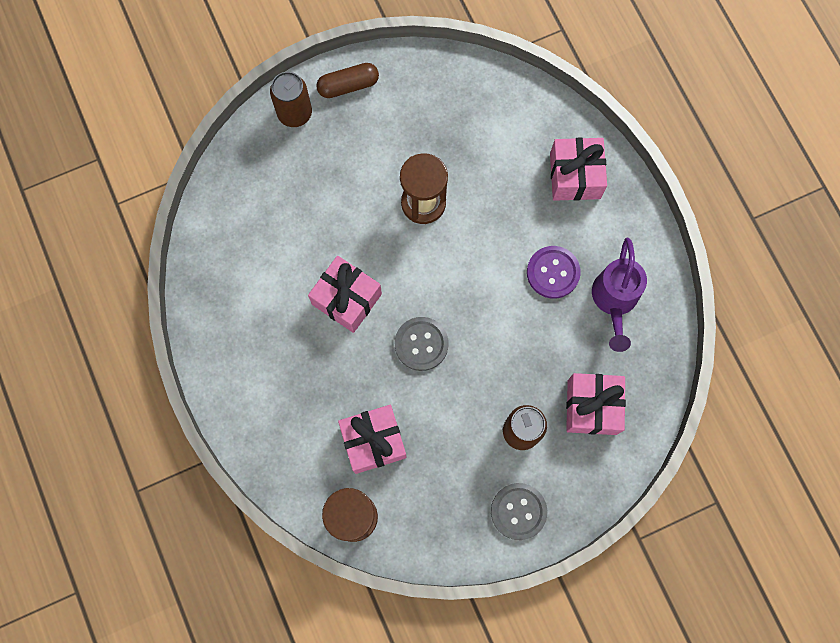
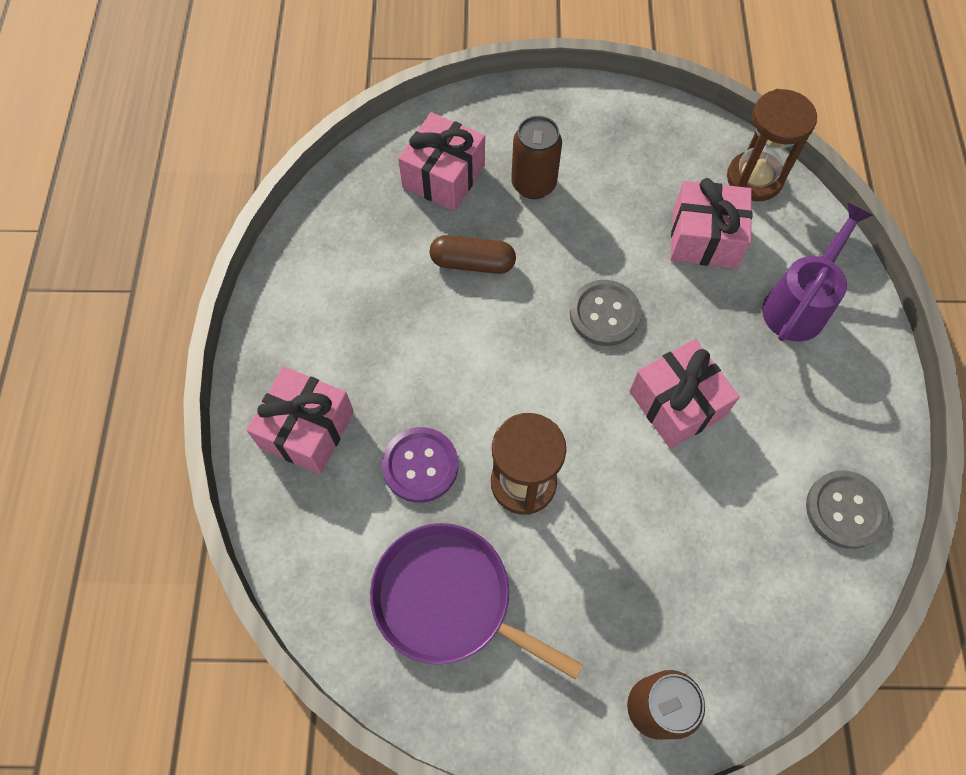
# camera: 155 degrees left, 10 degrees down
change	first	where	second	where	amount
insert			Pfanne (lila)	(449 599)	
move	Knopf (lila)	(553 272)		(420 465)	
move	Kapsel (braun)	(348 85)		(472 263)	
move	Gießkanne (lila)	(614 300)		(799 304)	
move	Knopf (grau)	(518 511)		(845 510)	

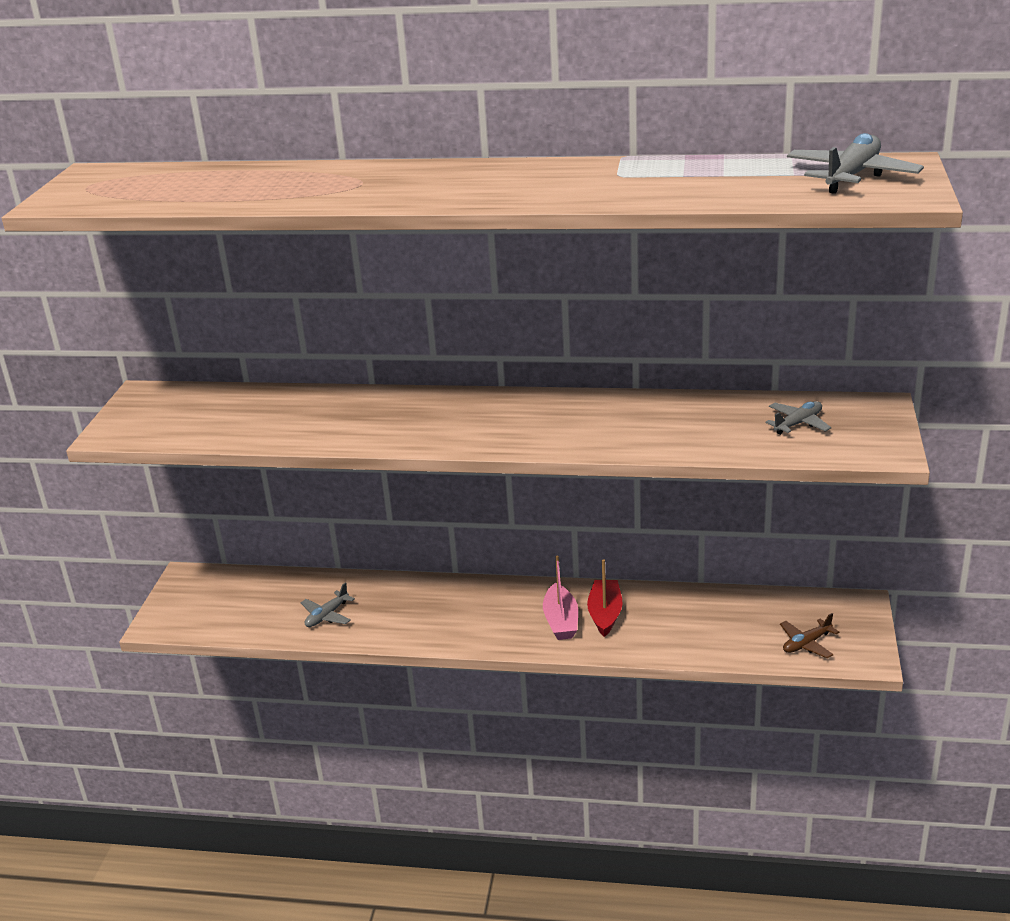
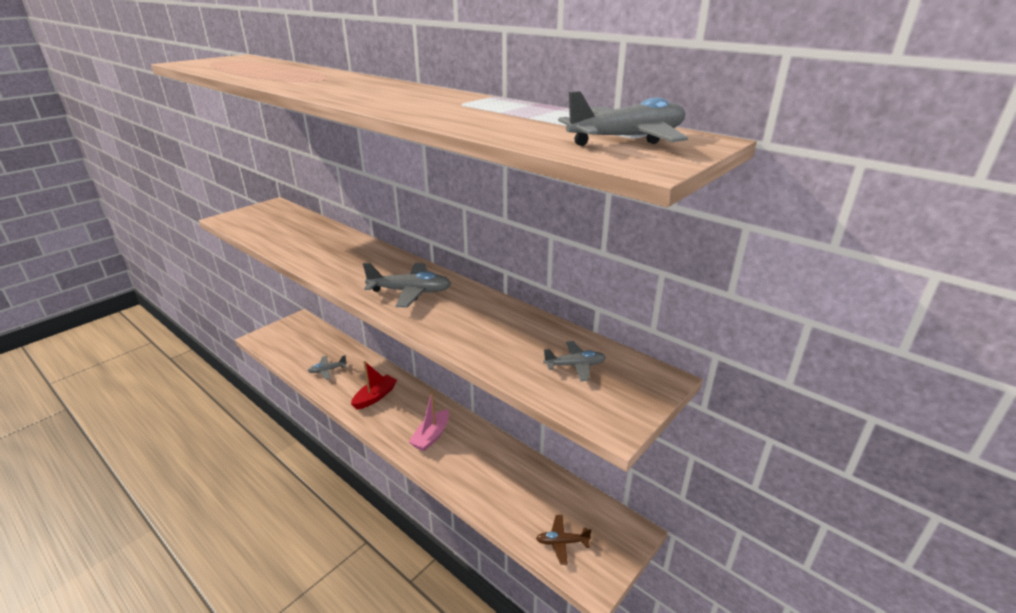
# camera: 30 degrees right, 0 degrees up
change	first	where	second	where	amount
move	Boot (rot)	(605 614)		(375 397)	
insert			Flugzeug (grau)	(410 292)	

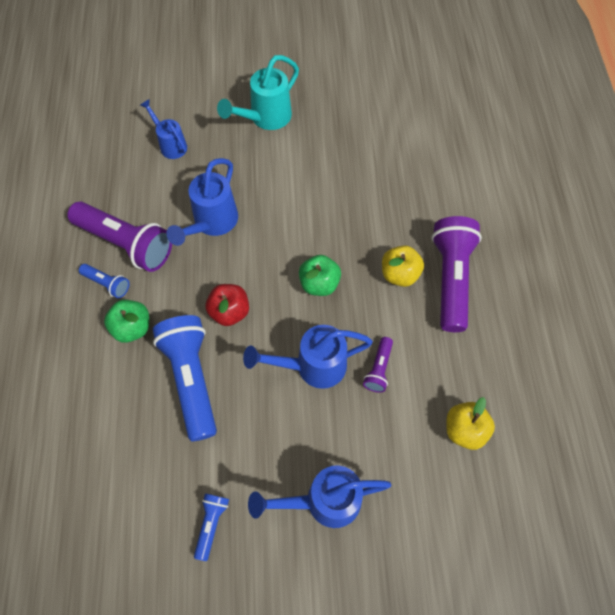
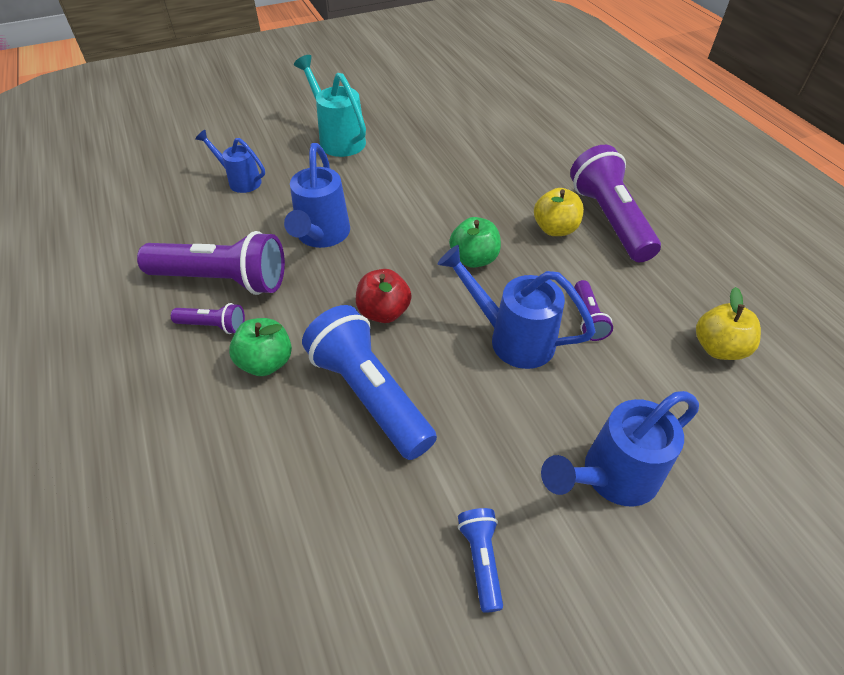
# camera: 20 degrees left, 15 degrees down
change	first	where	second	where	amount
recolor	Taschenlampe (blau)	(107 284)	Taschenlampe (lila)	(213 326)	
rotate	Gießkanne (türkis)	(265 118)		(338 139)	120 degrees clockwise
rotate	Gießkanne (blau)	(312 366)		(511 338)	60 degrees clockwise

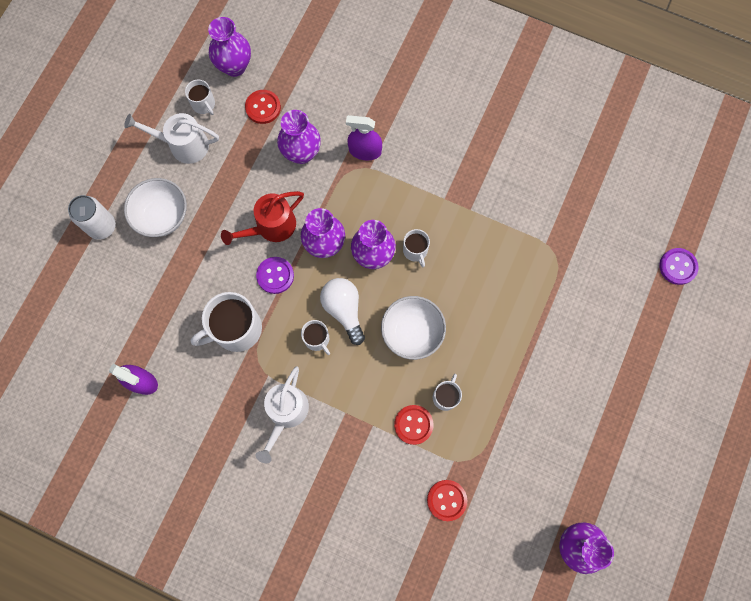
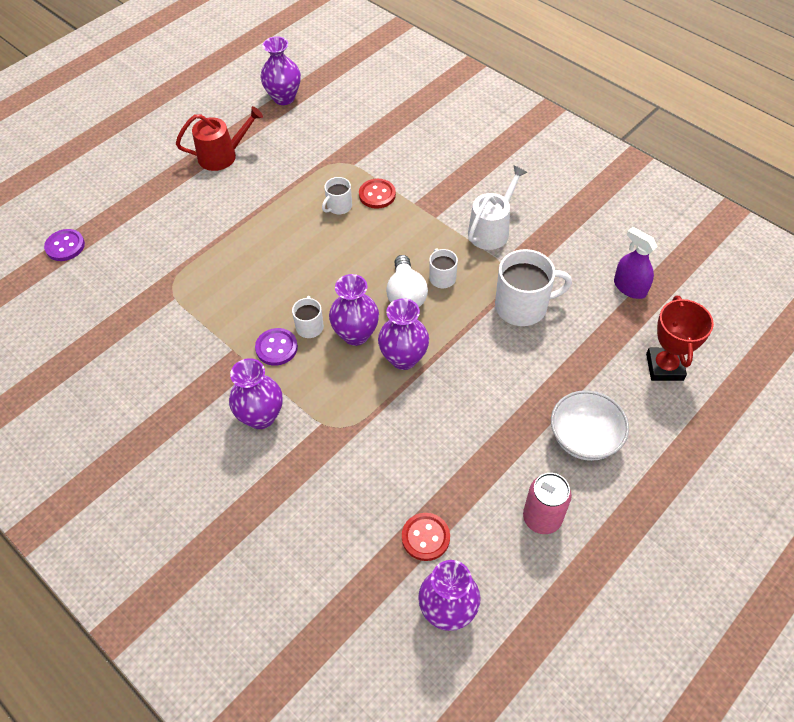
# camera: 160 degrees left, 20 degrees down
change	first	where	second	where	amount
move	Gießkanne (rot)	(271 227)		(222 156)	
move	Vase (lila)	(301 153)		(261 416)	
move	Knopf (lila)	(275 275)		(276 348)	
replace	Gießkanne (weiß)	(184 145)	Dose (rosa)	(542 518)	
insert			Pokal (rot)	(664 367)	
delete	Dose (weiß)	(102 226)			
delete	Tasse (weiß)	(204 104)			
delete	Sprühflasche (lila)	(365 151)			
delete	Schüssel (weiß)	(412 332)			
delete	Knopf (rot)	(446 500)			

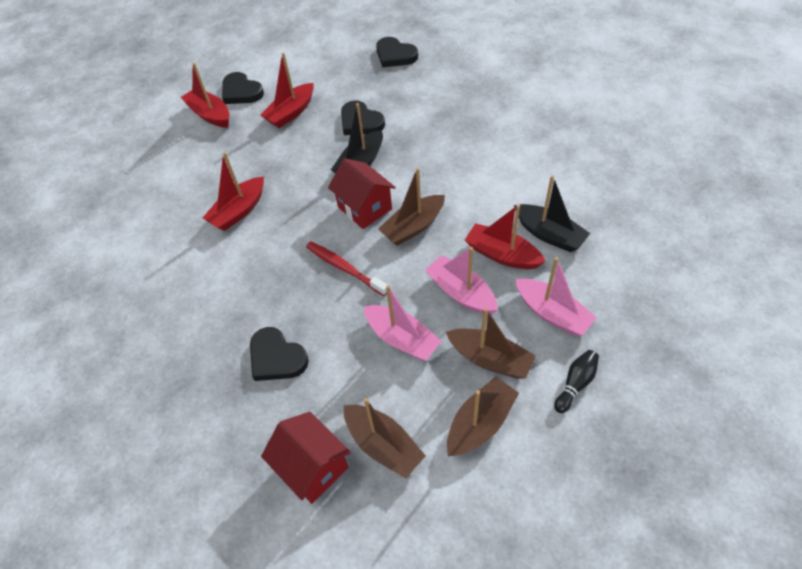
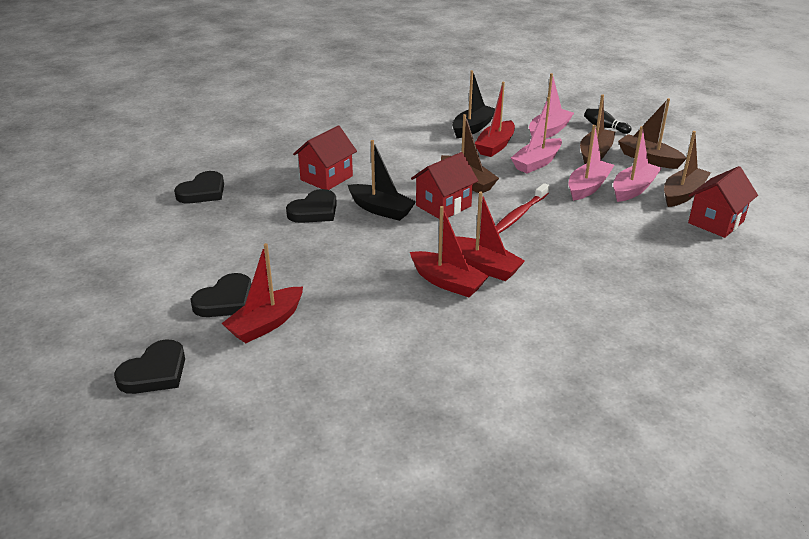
# camera: 95 degrees left, 20 degrees down
change	first	where	second	where	amount
move	Herz (schwarz)	(276 357)		(155 372)	
insert			Haus (rot)	(326 178)	
move	Boot (rot)	(291 112)		(484 266)	
insert			Boot (rosa)	(633 189)	

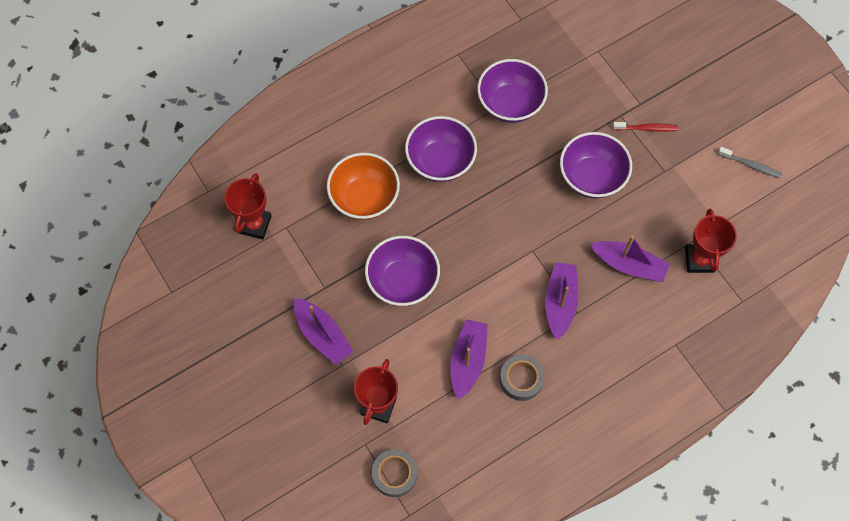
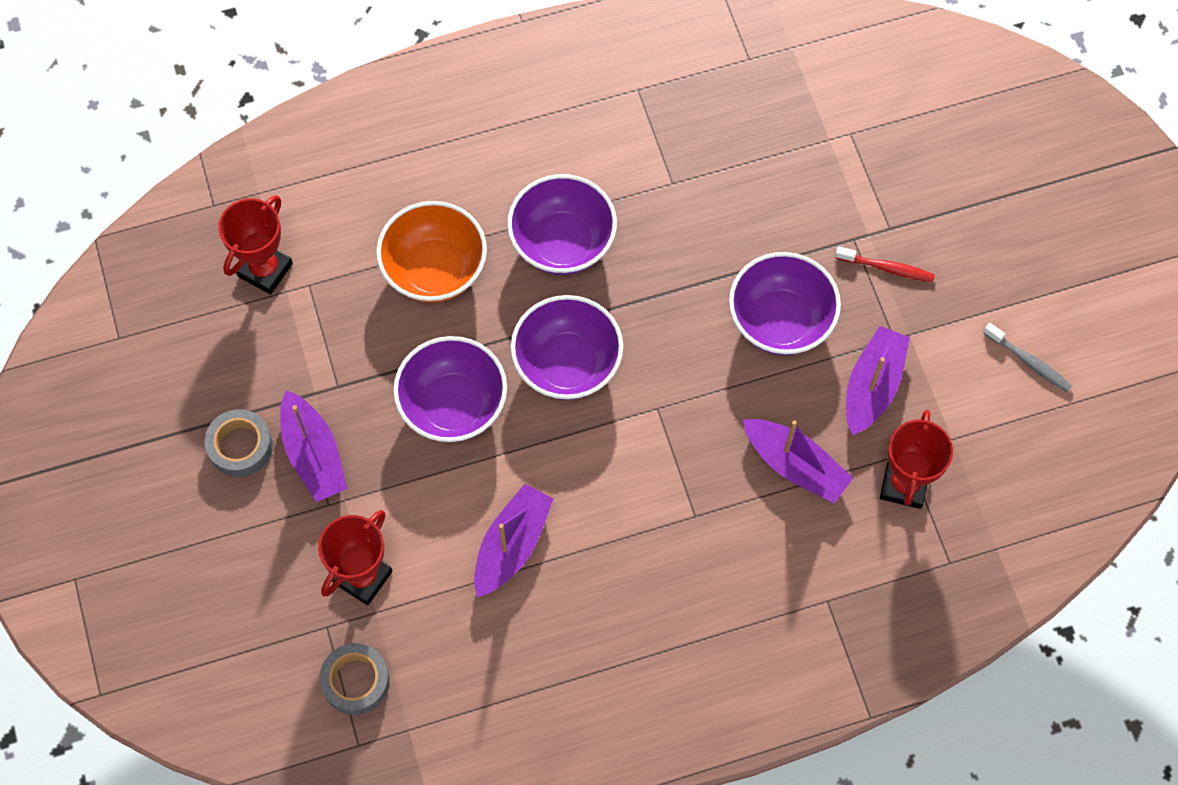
# camera: 15 degrees right, 0 degrees up
change	first	where	second	where	amount
move	Klebeband (grau)	(521 379)		(240 446)	
move	Schüssel (lila)	(510 104)		(567 364)	
move	Boot (lila)	(560 302)		(872 386)	

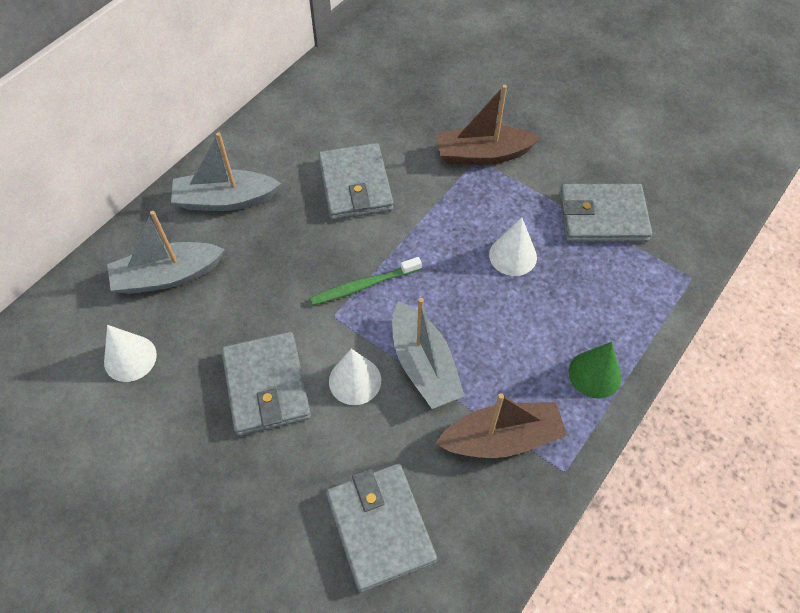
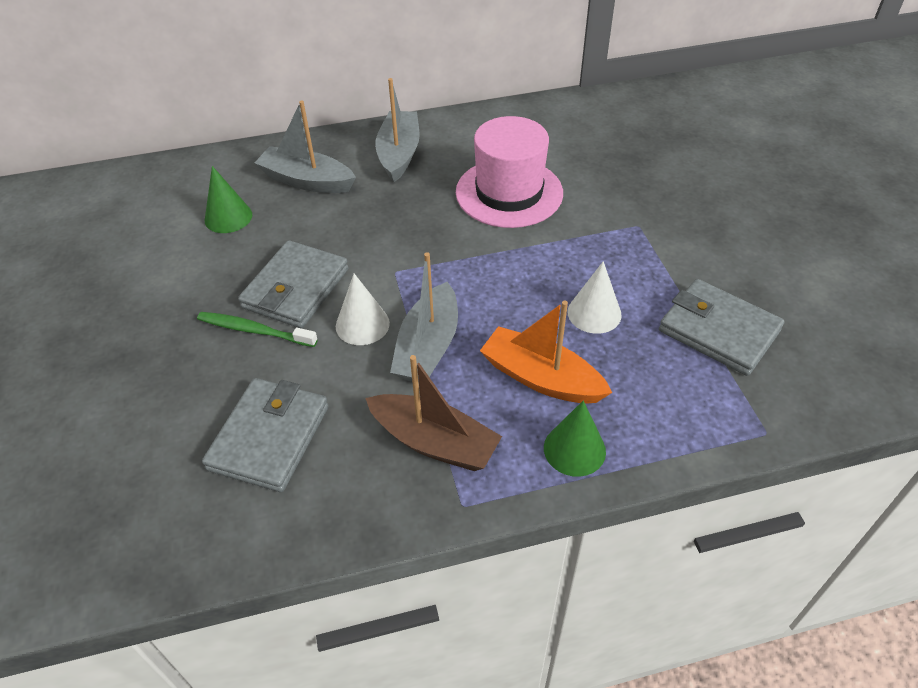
# camera: 40 degrees right, 10 degrees down
change	first	where	second	where	amount
move	Zahnbürste (grün)	(363 286)		(254 330)	
recolor	Kegel (weiß)	(130 358)	Kegel (grün)	(228 217)	
rotate	Boot (grau)	(226 200)		(399 154)	60 degrees clockwise
replace	Geldbörse (grau)	(355 185)	Hut (rosa)	(509 192)	
insert			Boot (orange)	(541 378)	
delete	Boot (braun)	(483 154)			

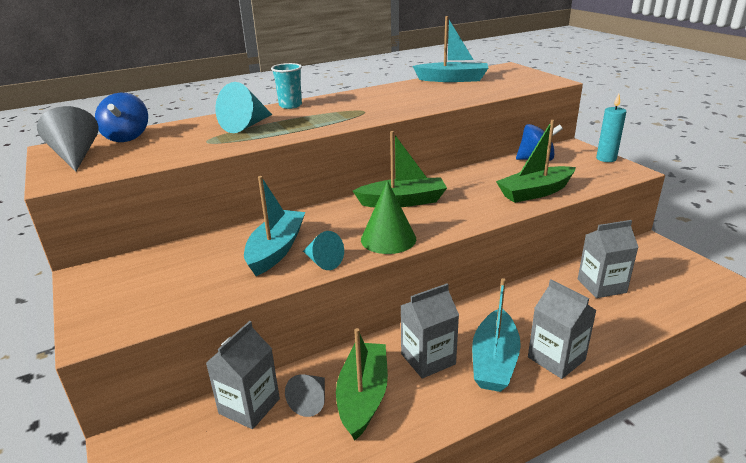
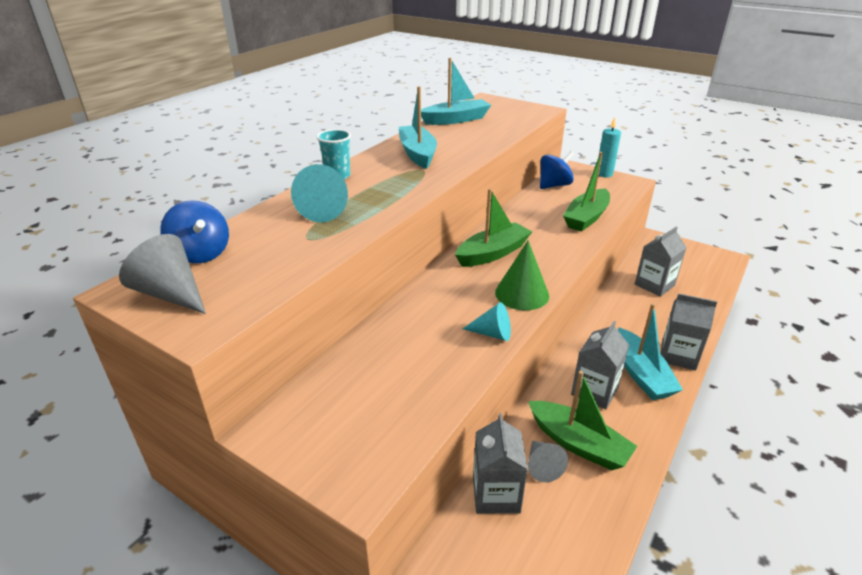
# camera: 30 degrees left, 5 degrees up
change	first	where	second	where	amount
move	Boot (türkis)	(276 250)		(417 154)	
rotate	Boot (grün)	(363 396)		(578 443)	150 degrees clockwise

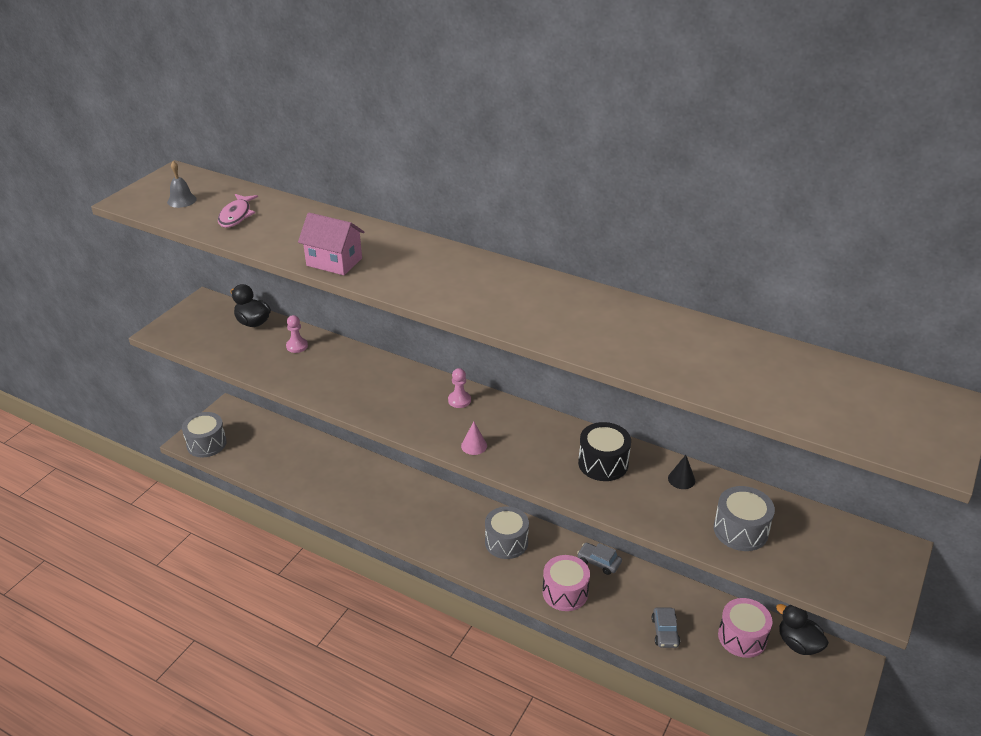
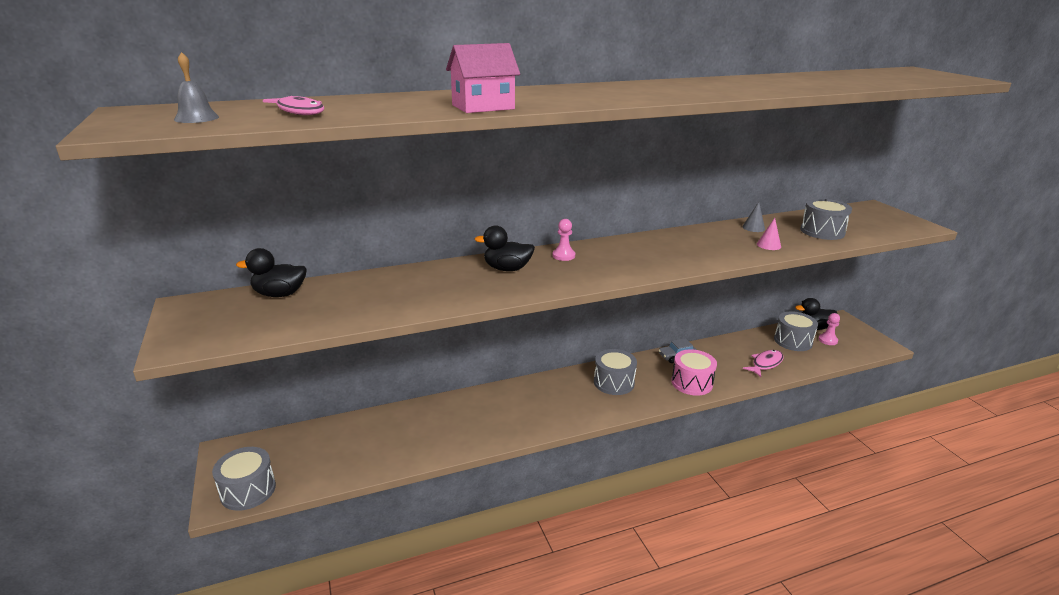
# camera: 50 degrees left, 10 degrees down
change	first	where	second	where	amount
insert			Ente (schwarz)	(507 269)	
recolor	Kegel (schwarz)	(681 479)	Kegel (grau)	(753 228)	
replace	Auto (grau)	(665 632)	Fisch (rosa)	(765 364)	
move	Kegel (rosa)	(474 446)		(768 245)	
recolor	Trommel (rosa)	(742 637)	Trommel (grau)	(793 341)	
move	Bauer (rosa)	(297 346)		(827 340)	
delete	Trommel (schwarz)	(603 463)			

